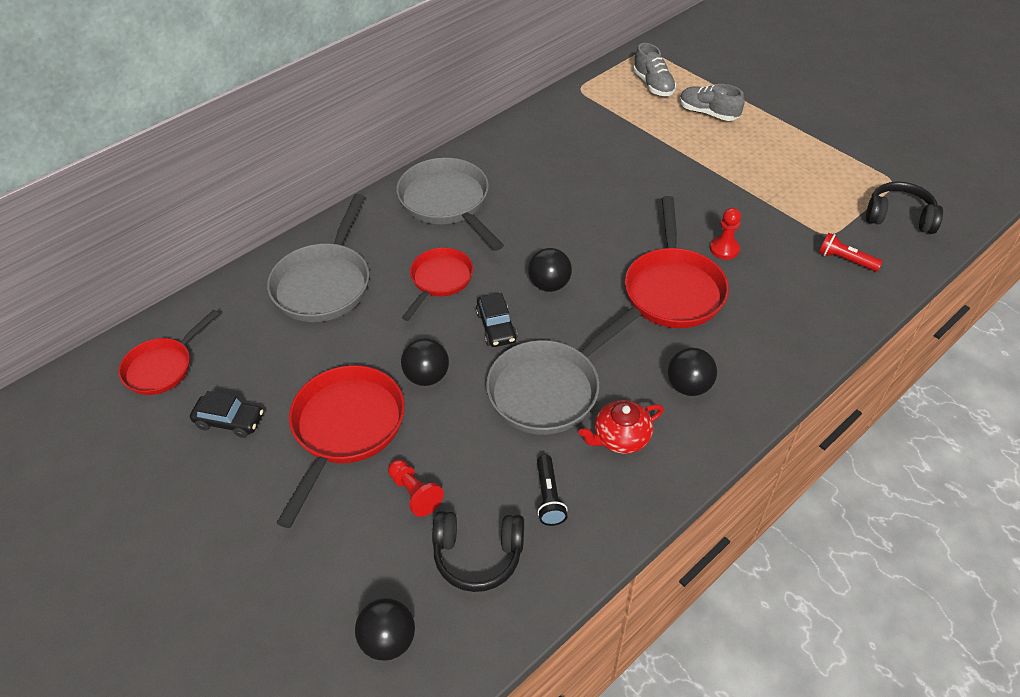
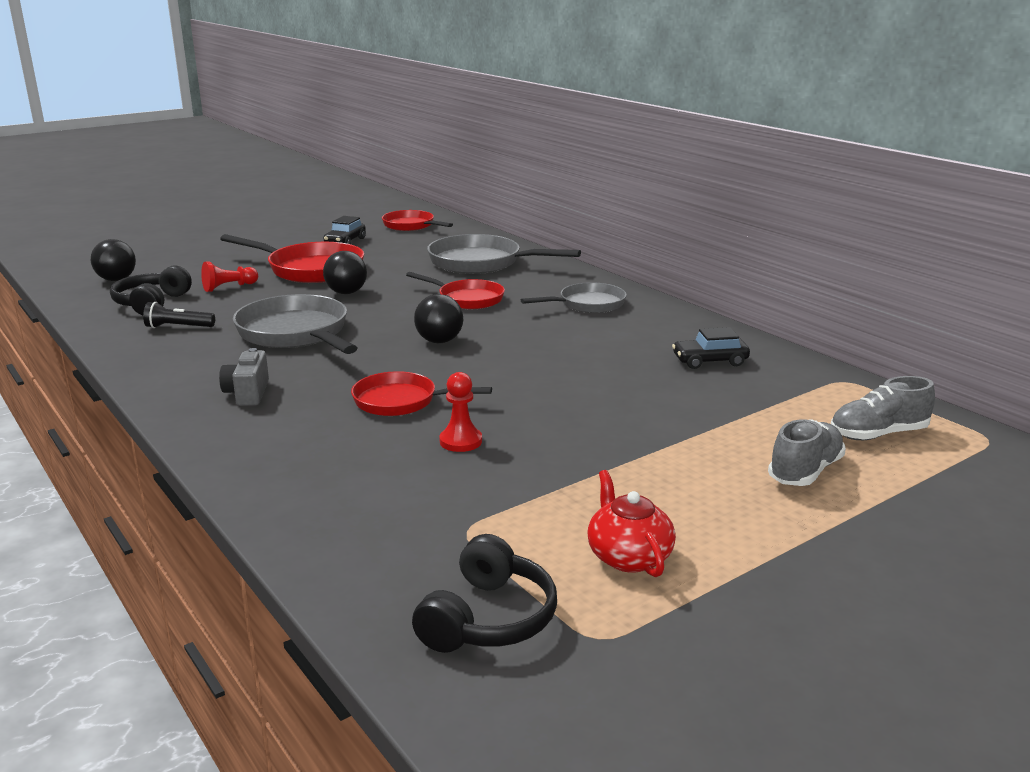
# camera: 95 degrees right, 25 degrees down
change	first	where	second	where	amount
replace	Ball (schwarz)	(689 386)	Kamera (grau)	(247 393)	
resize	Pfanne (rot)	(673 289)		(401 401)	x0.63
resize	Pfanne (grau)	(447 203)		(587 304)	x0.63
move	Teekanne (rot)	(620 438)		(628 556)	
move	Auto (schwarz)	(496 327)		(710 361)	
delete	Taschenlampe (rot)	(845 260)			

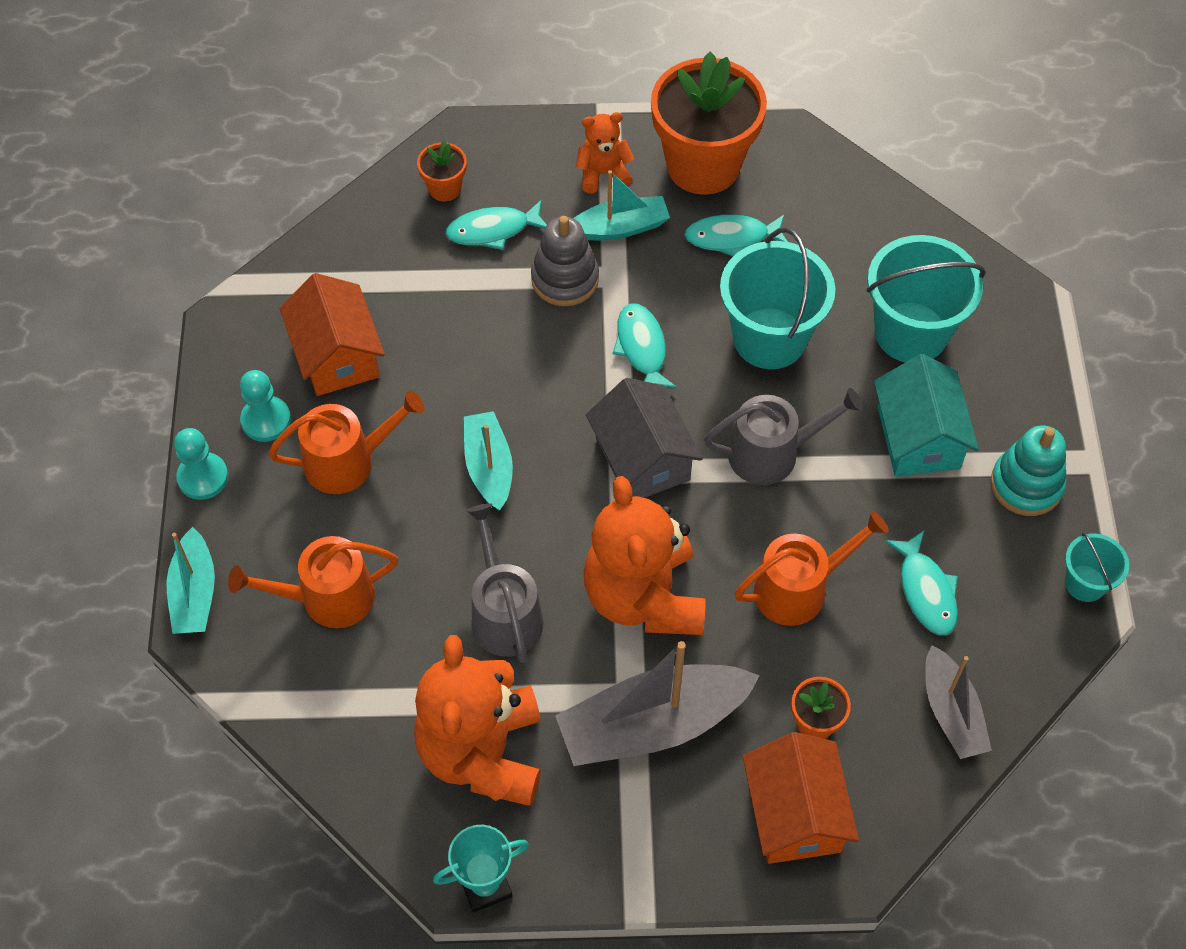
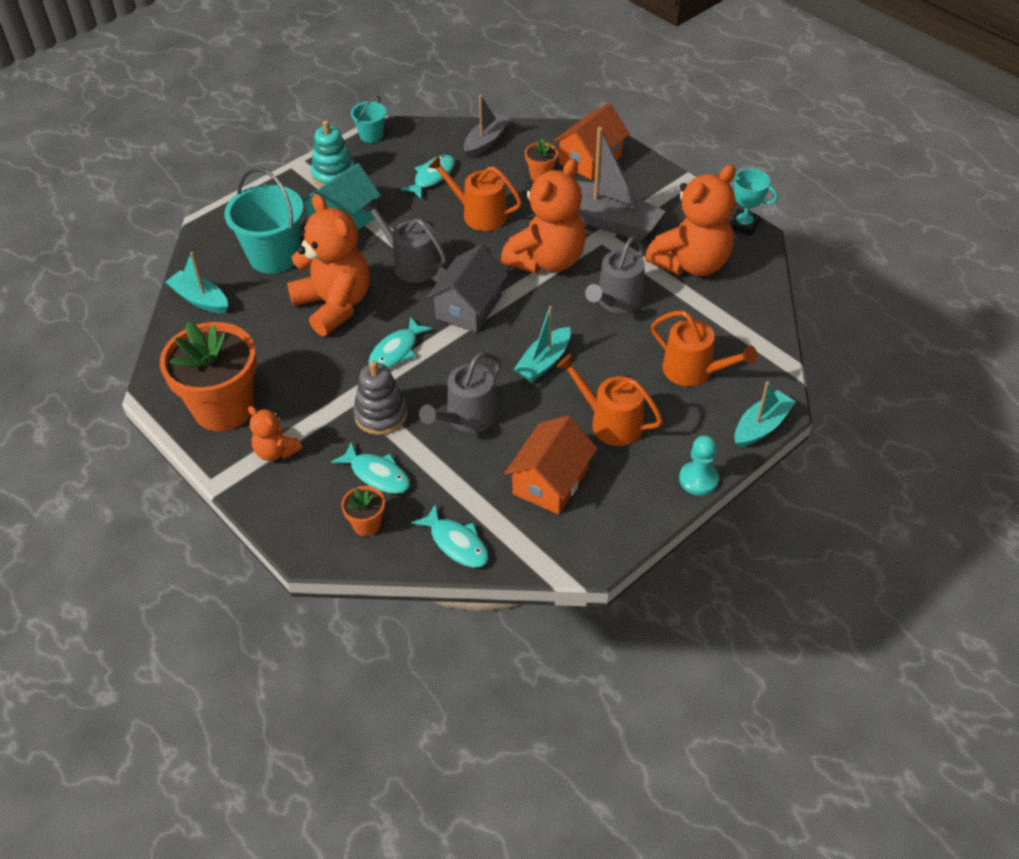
# camera: 130 degrees left, 10 degrees down
change	first	where	second	where	amount
move	Boot (türkis)	(620 227)		(200 299)	
replace	Eimer (türkis)	(769 338)	Teddybär (orange)	(334 305)	
move	Fisch (türkis)	(732 238)		(456 543)	
insert			Gießkanne (grau)	(467 418)	
delete	Bauer (türkis)	(266 420)			

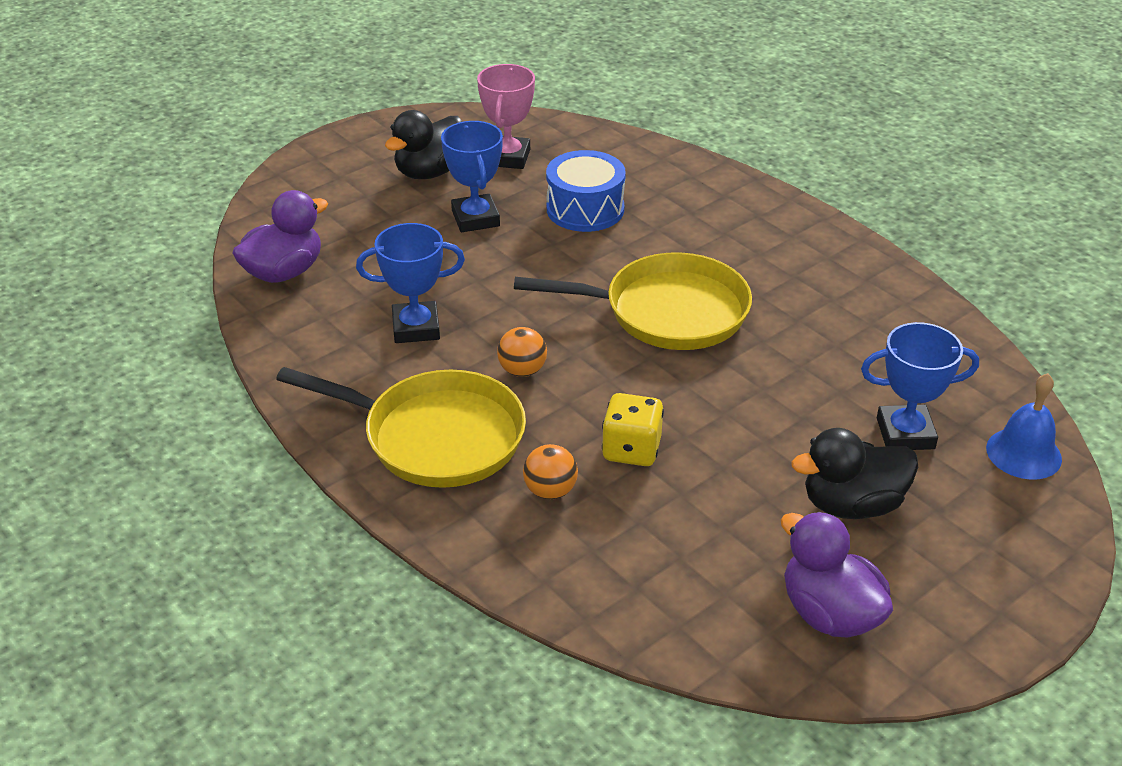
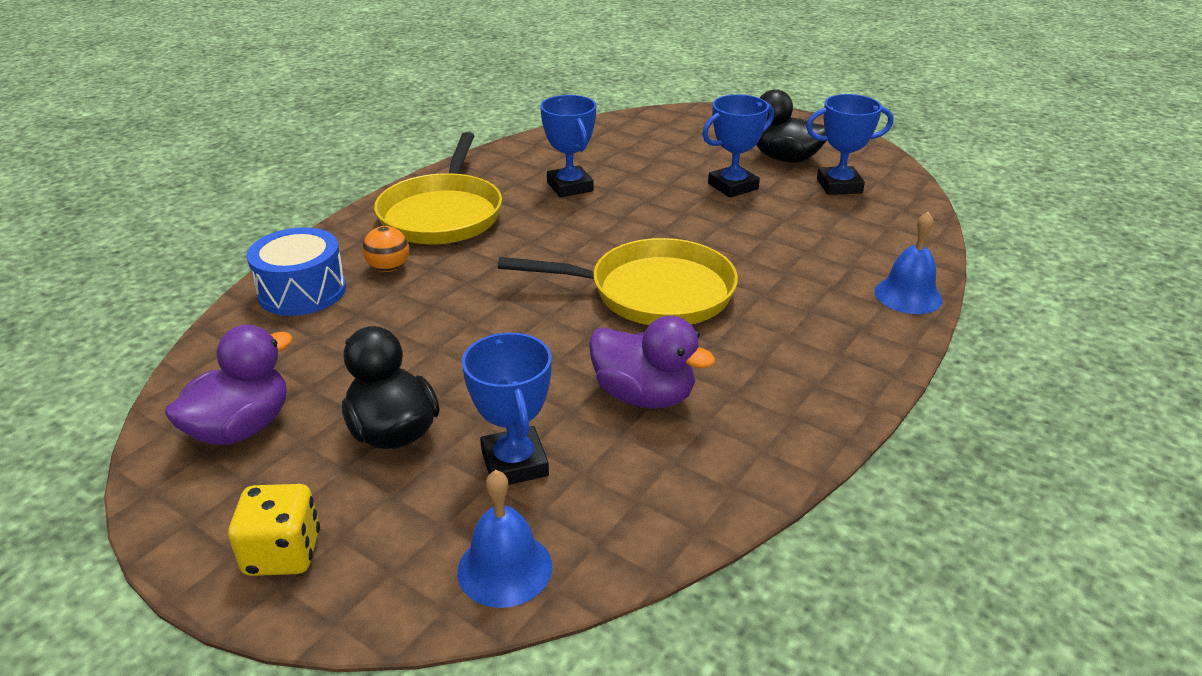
# camera: 75 degrees right, 5 degrees down
change	first	where	second	where	amount
move	Spielwürfel (gelb)	(631 450)		(283 553)	
move	Trommel (blau)	(585 209)		(302 291)	
rotate	Pfanne (gelb)	(667 312)		(653 293)	75 degrees counterclockwise
move	Ente (lila)	(284 272)		(644 395)	
recolor	Pokal (rosa)	(508 157)	Pokal (blau)	(839 186)	
insert			Glocke (blau)	(908 295)	
delete	Ball (orange)	(522 371)			

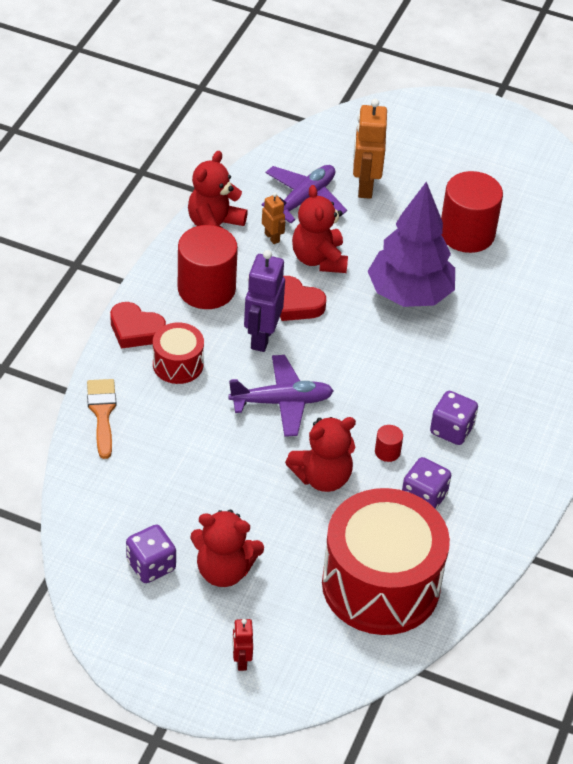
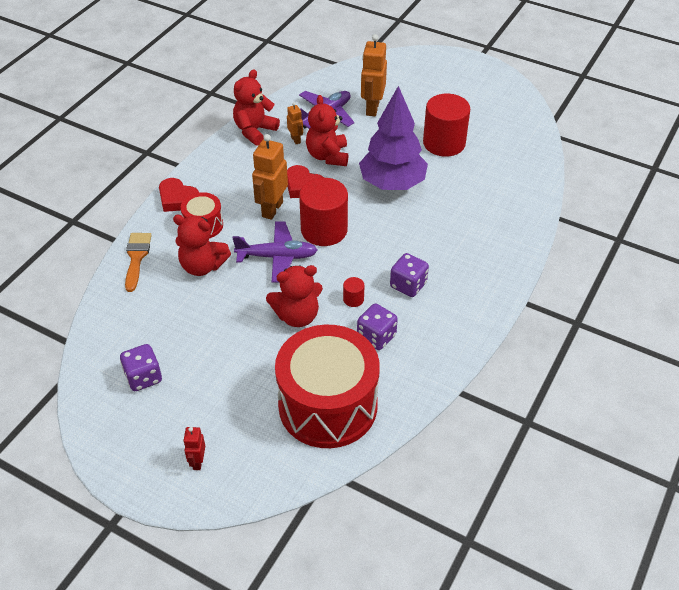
# camera: 10 degrees right, 0 degrees up
change	first	where	second	where	amount
move	Teddybär (rot)	(224 570)		(202 266)	
recolor	Roboter (lila)	(261 338)	Roboter (orange)	(272 209)	
move	Vollzylinder (rot)	(206 289)		(324 230)	

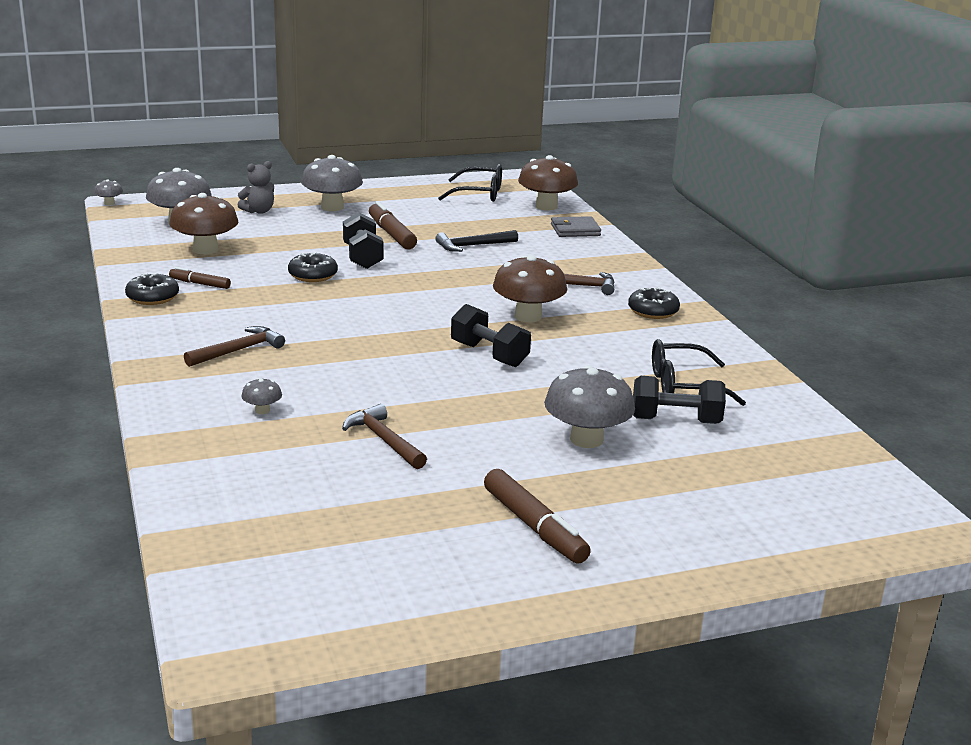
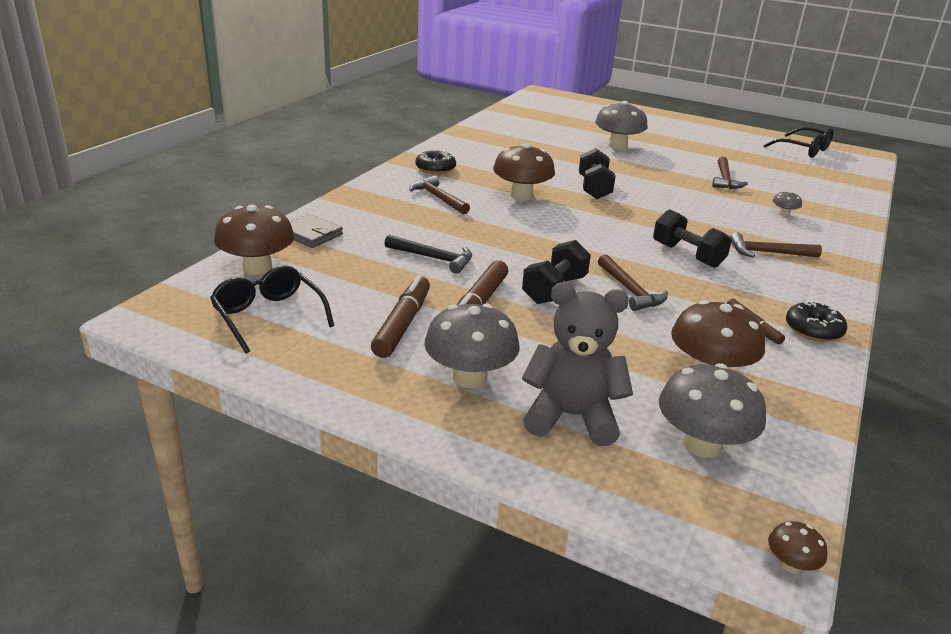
# camera: 135 degrees left, 5 degrees up
change	first	where	second	where	amount
move	Filzstift (braun)	(534 526)		(402 324)	
resize	Teddybär (grau)	(259 211)		(571 416)	x1.71
replace	Donut (schwarz)	(313 275)	Hammer (braun)	(630 290)	
move	Hantel (schwarz)	(675 421)		(687 255)	
move	Brille (schwarz)	(684 386)		(803 150)	
recolor	Pilz (grau)	(109 203)	Pilz (braun)	(790 565)	

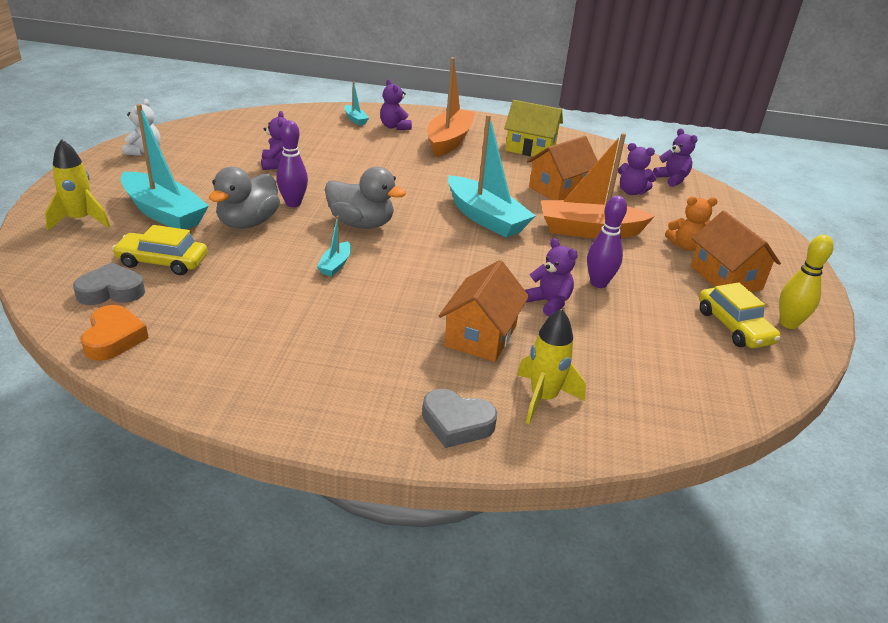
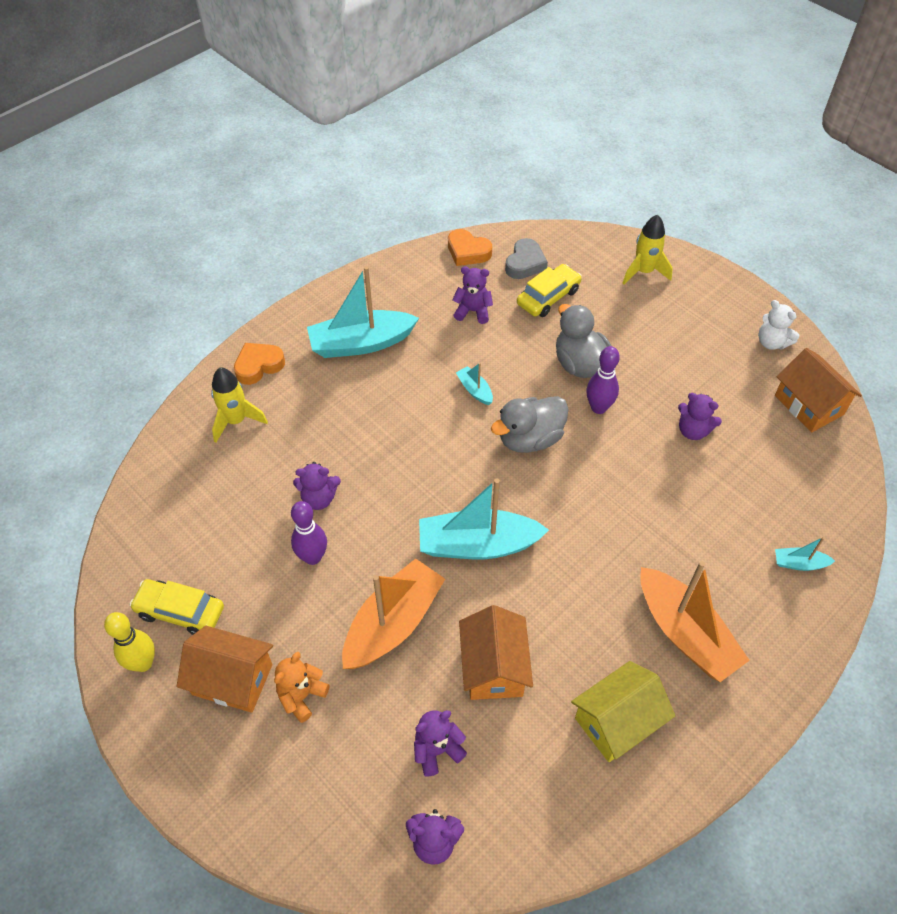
# camera: 130 degrees right, 20 degrees up
change	first	where	second	where	amount
recolor	Herz (grau)	(456 423)	Herz (orange)	(258 366)	
move	Boot (türkis)	(164 213)		(361 343)	
move	Teddybär (lila)	(394 127)		(473 311)	
move	Haus (orange)	(480 336)		(809 405)	

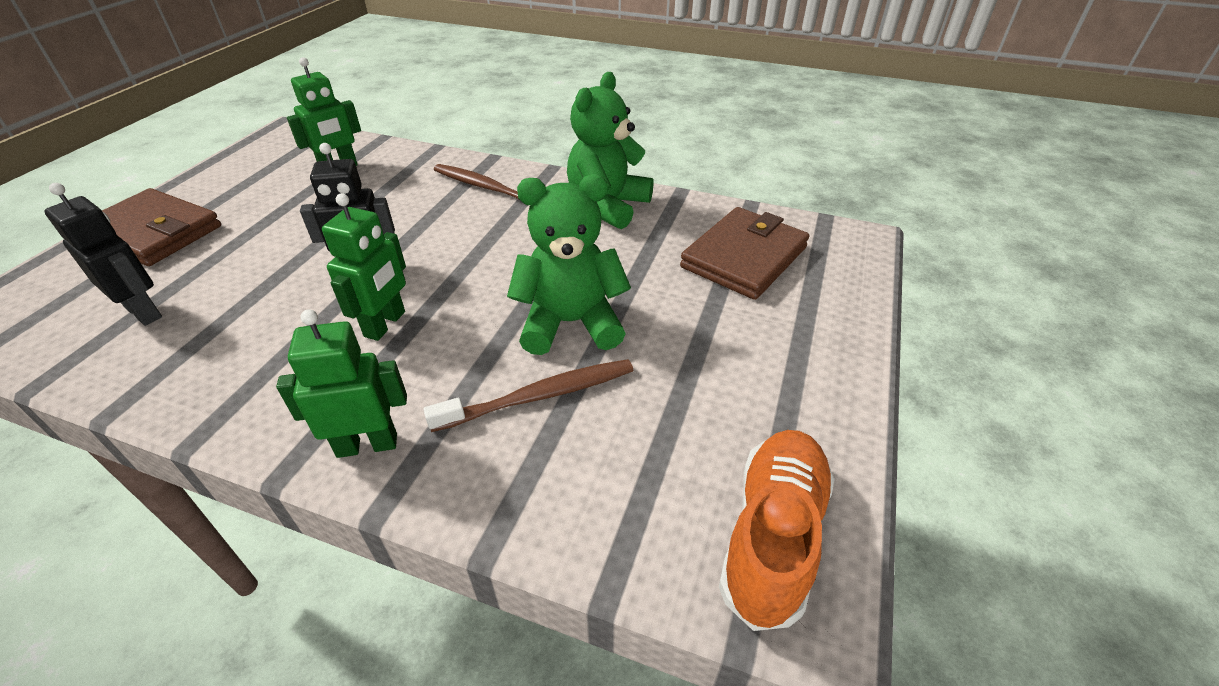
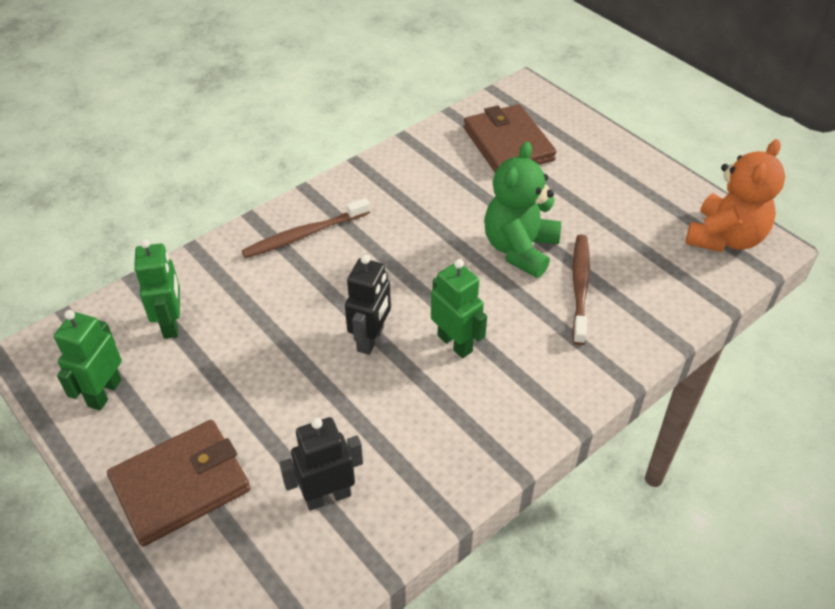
# camera: 60 degrees left, 5 degrees up
change	first	where	second	where	amount
move	Roboter (grün)	(367 445)		(104 393)	
replace	Schuh (orange)	(772 536)	Teddybär (orange)	(725 238)	
delete	Teddybär (grün)	(608 206)			

